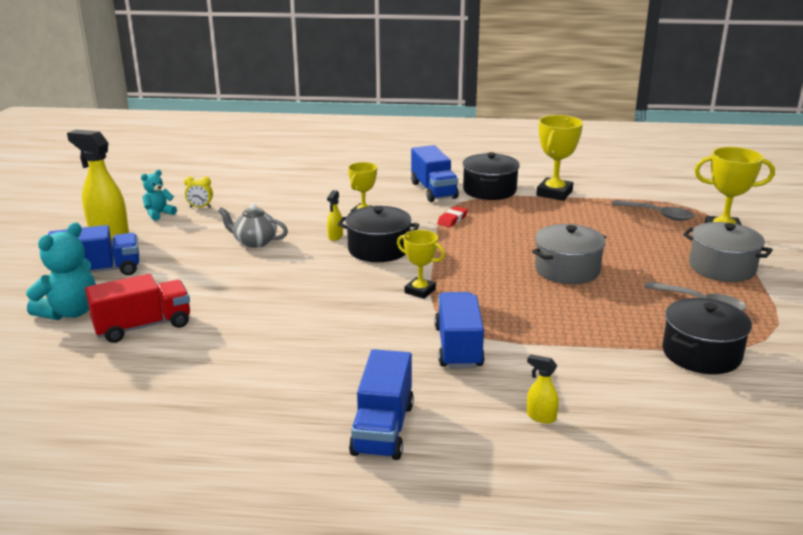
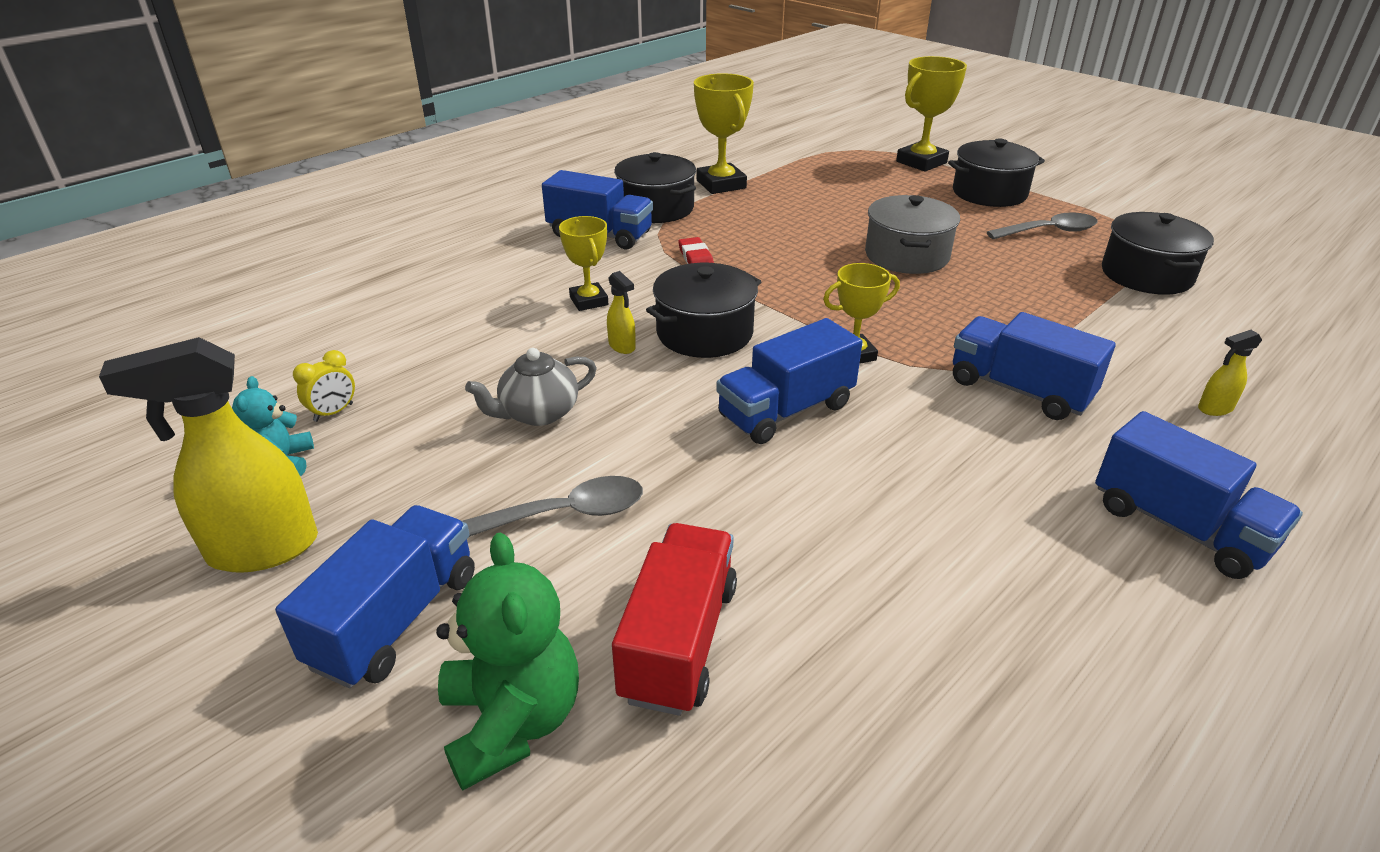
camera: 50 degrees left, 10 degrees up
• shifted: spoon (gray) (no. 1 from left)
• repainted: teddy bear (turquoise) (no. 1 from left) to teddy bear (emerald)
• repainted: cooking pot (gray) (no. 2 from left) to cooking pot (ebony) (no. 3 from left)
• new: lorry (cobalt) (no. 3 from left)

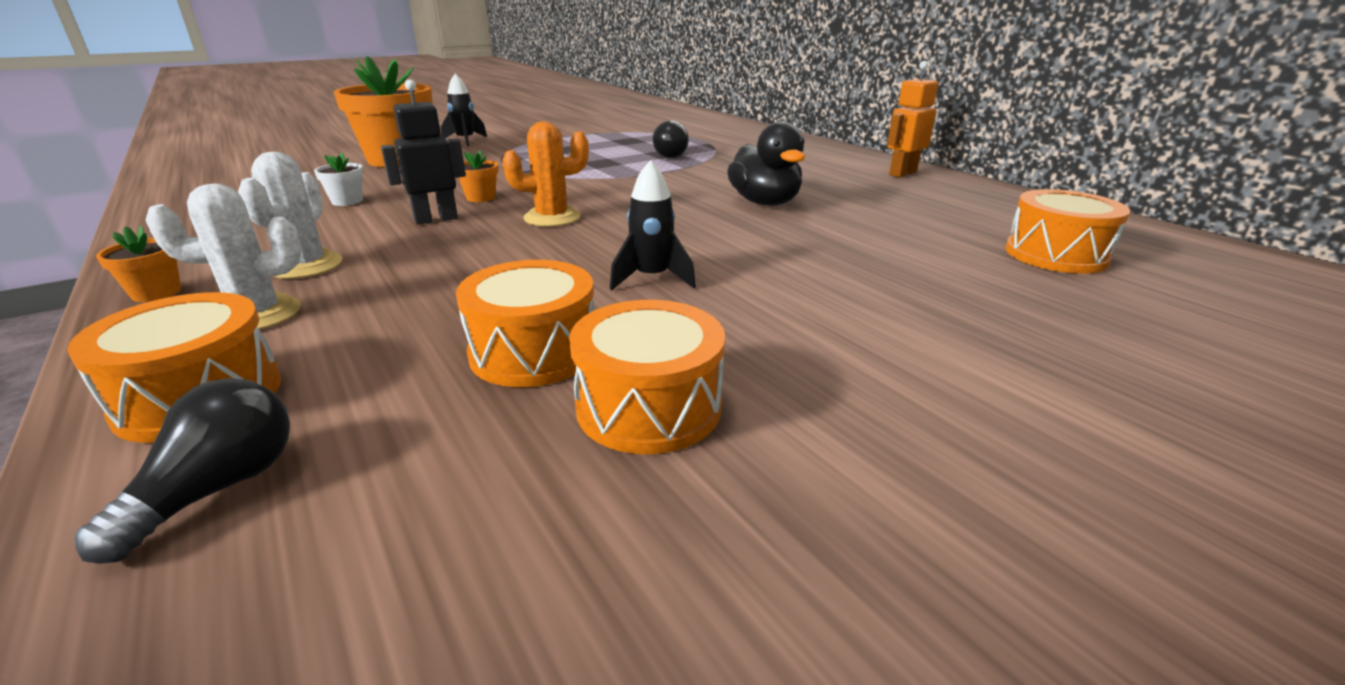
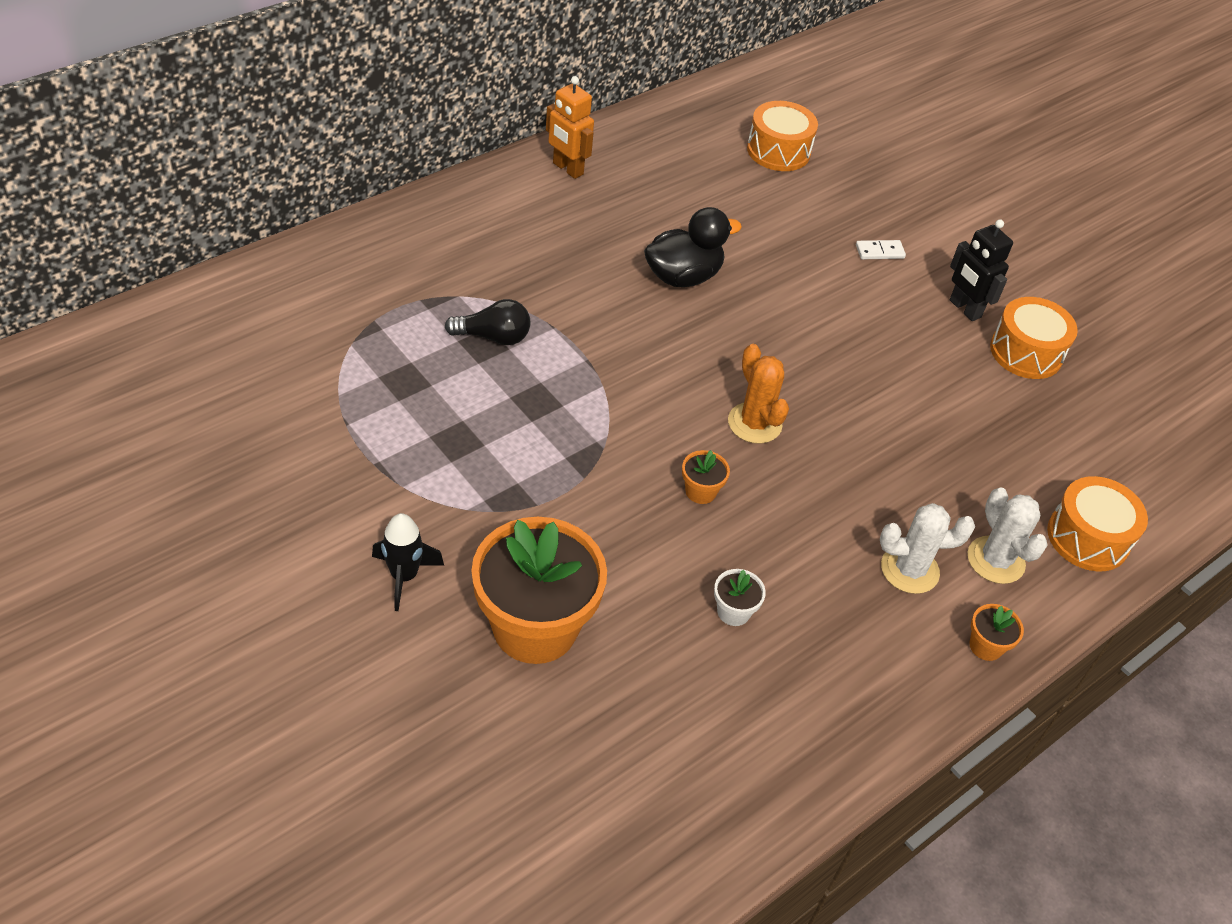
camera: 100 degrees left, 20 degrees up
• shifted: toy robot (ebony)
• gone: spaceship (ebony) (no. 2 from left)
• gone: toy drum (orange-coloured) (no. 2 from left)
• gone: lightbulb (ebony) (no. 1 from left)
• new: domino tile (white)

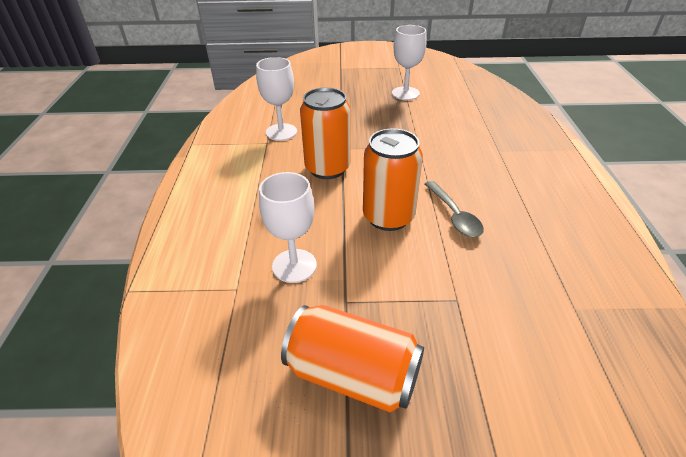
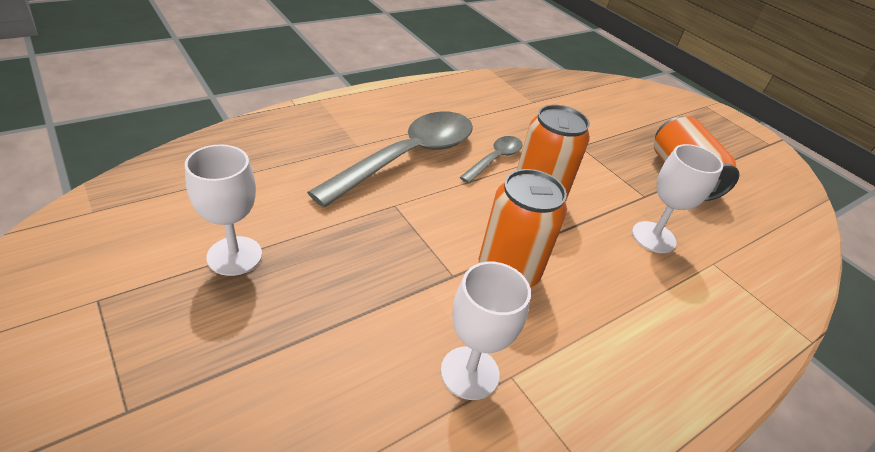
camera: 130 degrees left, 0 degrees up
• new: spoon (gray) (no. 1 from left)

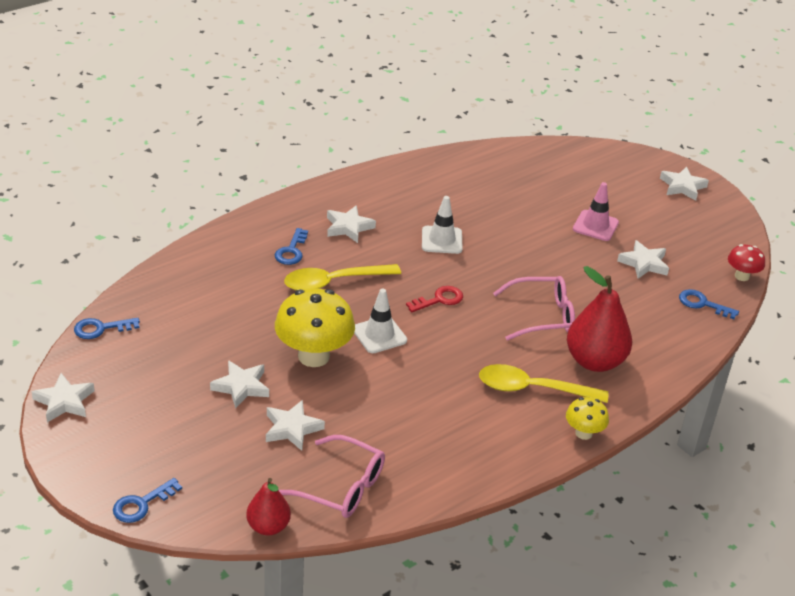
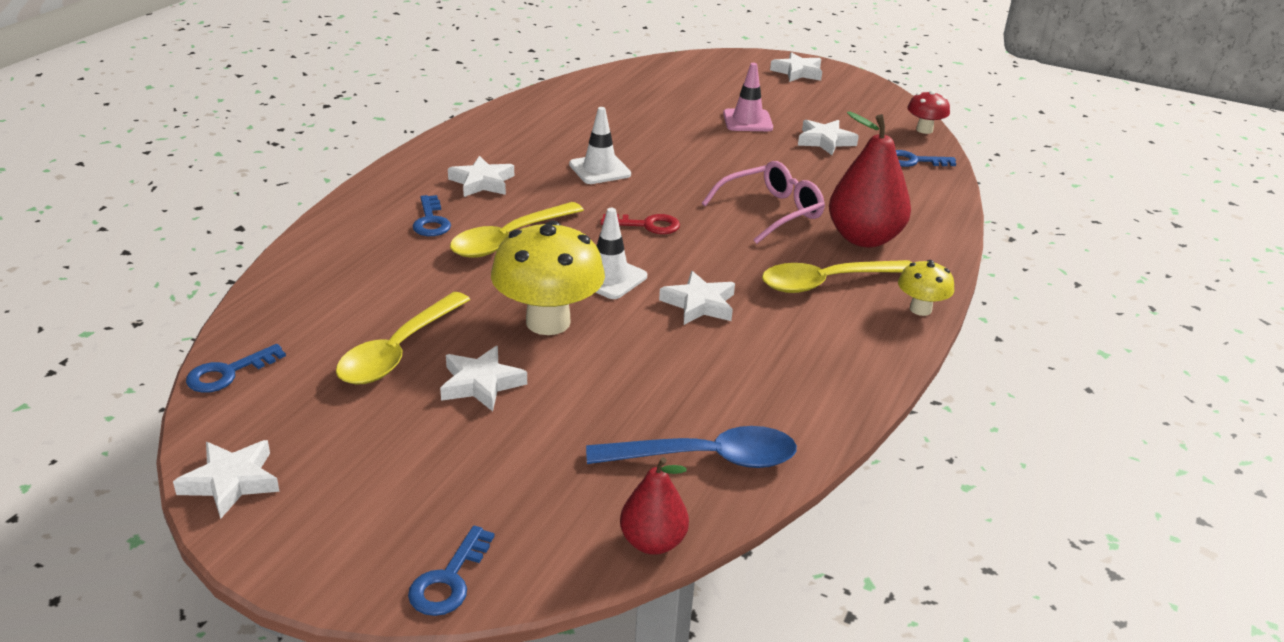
camera: 25 degrees left, 5 degrees down
• rotated: key (crimson) 60 degrees clockwise
• shifted: star (white) (no. 3 from left in the first image) to star (white) (no. 4 from left)
• swapped: eyeglasses (rose-pink) (no. 1 from left) to spoon (cobalt)
• new: spoon (yellow) (no. 1 from left)

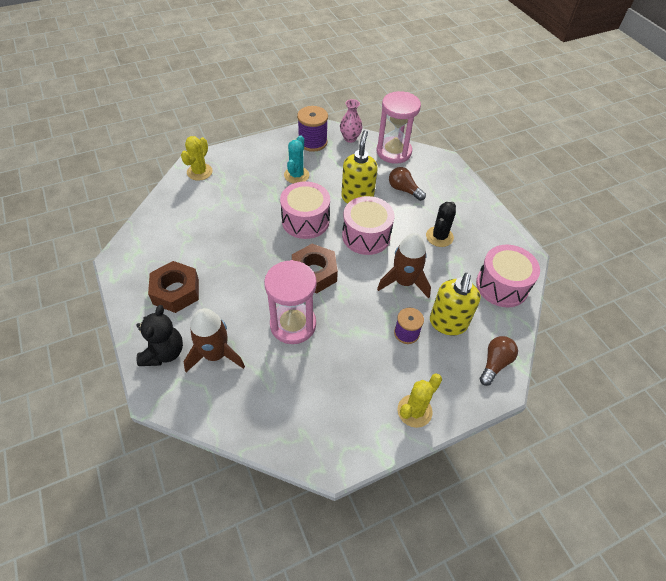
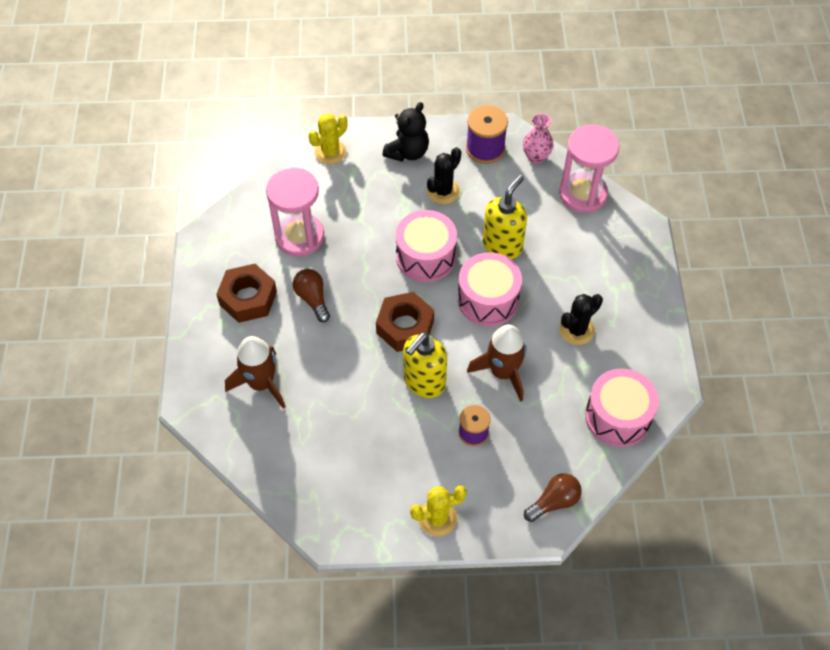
camera: 25 degrees right, 5 degrees up
• repainted: prickly plant (turquoise) to prickly plant (ebony) (no. 1 from left)
• shifted: lightbulb (dark brown) (no. 1 from left)
• shifted: sand timer (rose-pink) (no. 1 from left)
• shifted: soap dispenser (yellow) (no. 2 from left in the first image) to soap dispenser (yellow) (no. 1 from left)
• shifted: teddy bear (ebony)

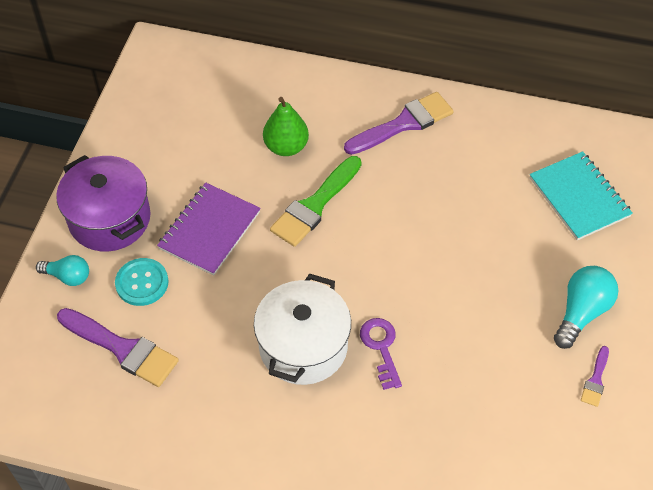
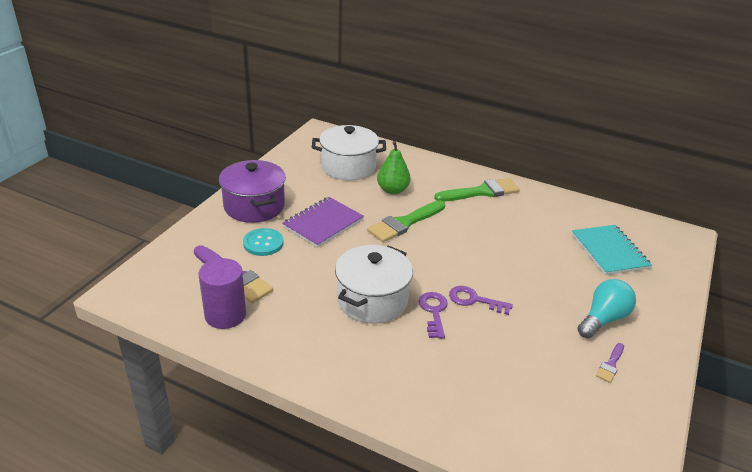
camera: 10 degrees right, 20 degrees down
• repainted: brush (purple) (no. 2 from left) to brush (emerald) (no. 2 from left)
• gone: lightbulb (turquoise) (no. 1 from left)
• new: cooking pot (white) (no. 1 from left)
• new: solid cylinder (purple)
• new: key (purple) (no. 2 from left)

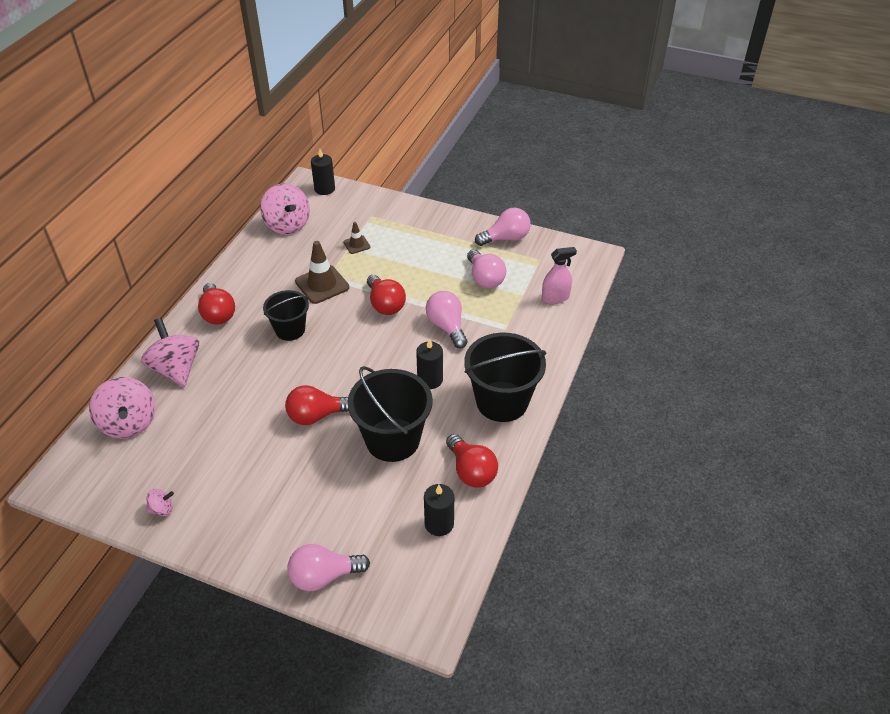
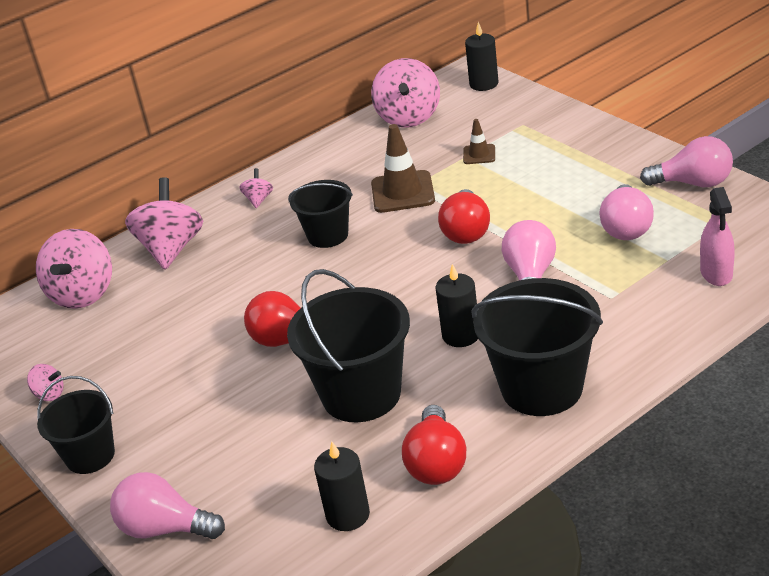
camera: 35 degrees right, 10 degrees down
• rotated: spray bottle (rose-pink) 75 degrees clockwise
• swapped: lightbulb (crimson) (no. 1 from left) to toy top (rose-pink) (no. 4 from left)
• new: pail (ebony) (no. 1 from left)

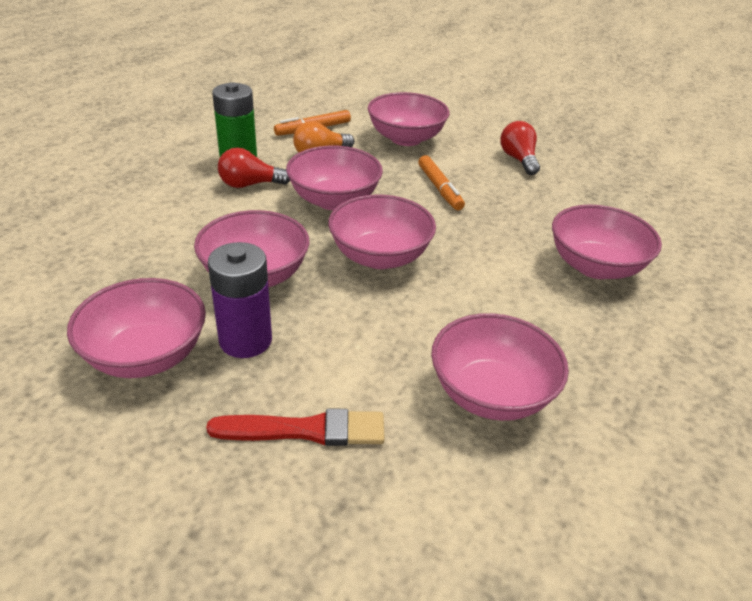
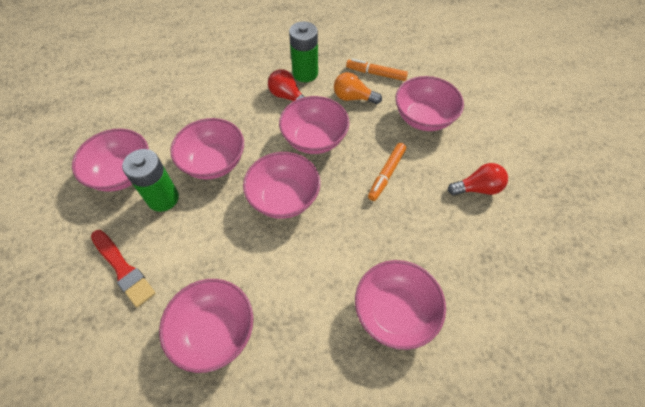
camera: 50 degrees right, 20 degrees up
• rotated: lightbulb (crimson) (no. 2 from left) 45 degrees clockwise
• repainted: AA battery (purple) to AA battery (emerald) (no. 1 from left)

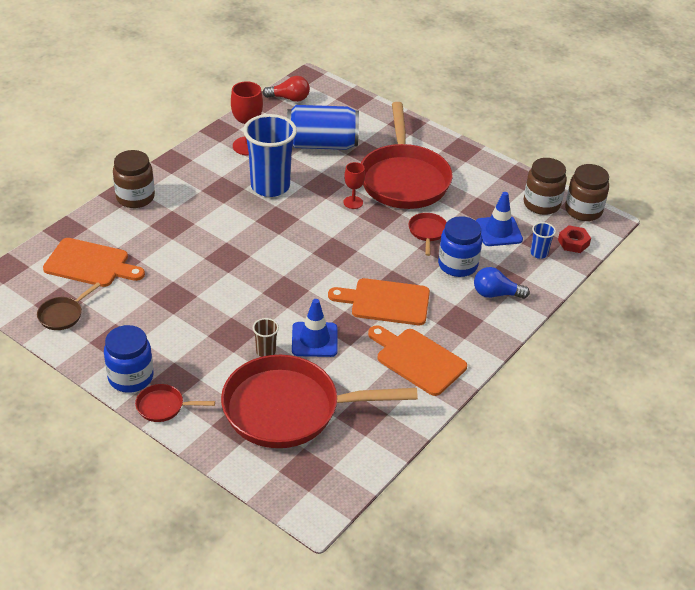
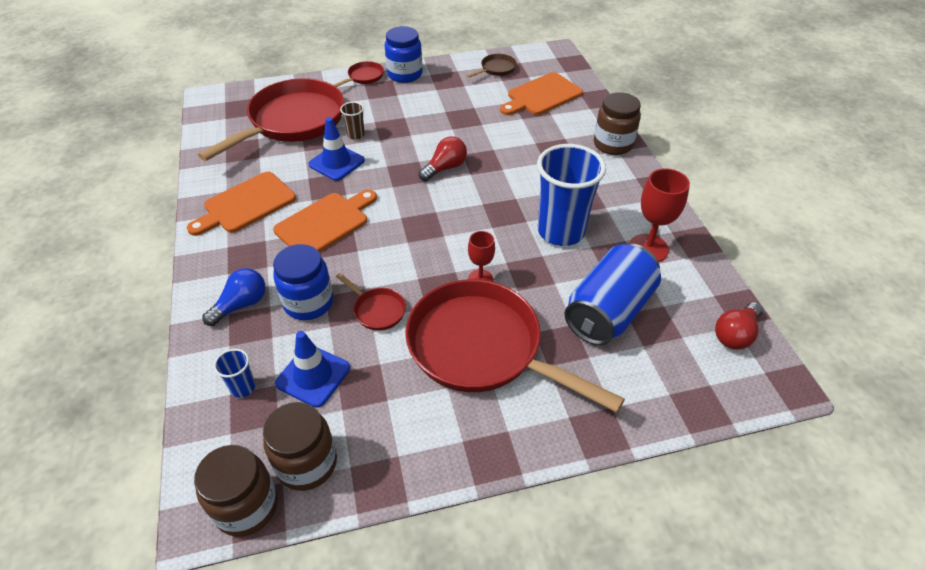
camera: 130 degrees right, 5 degrees up
• gone: hexagon nut (crimson)
• rotated: frying pan (dark brown) 60 degrees clockwise
• rotated: chopping board (orange-coloured) (no. 3 from left in the first image) 150 degrees clockwise
• new: lightbulb (crimson) (no. 1 from left)

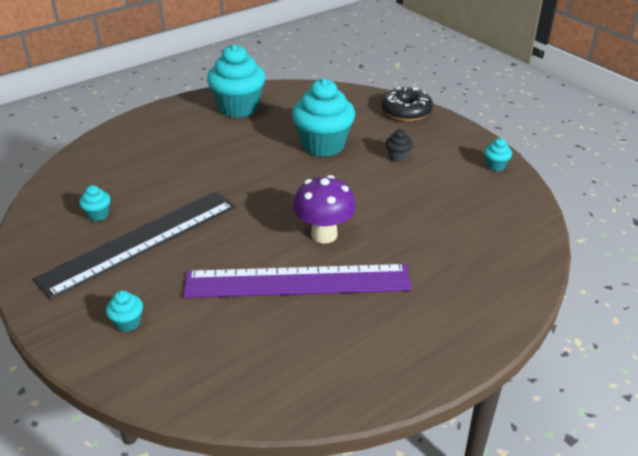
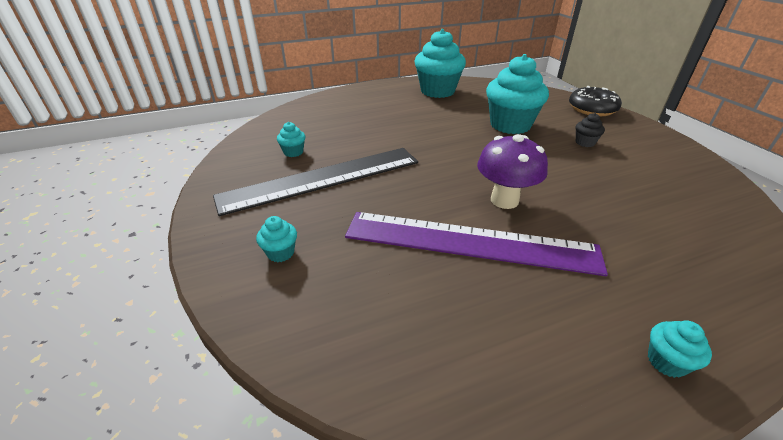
camera: 15 degrees right, 0 degrees up
• shifted: cupcake (turquoise) (no. 5 from left)

